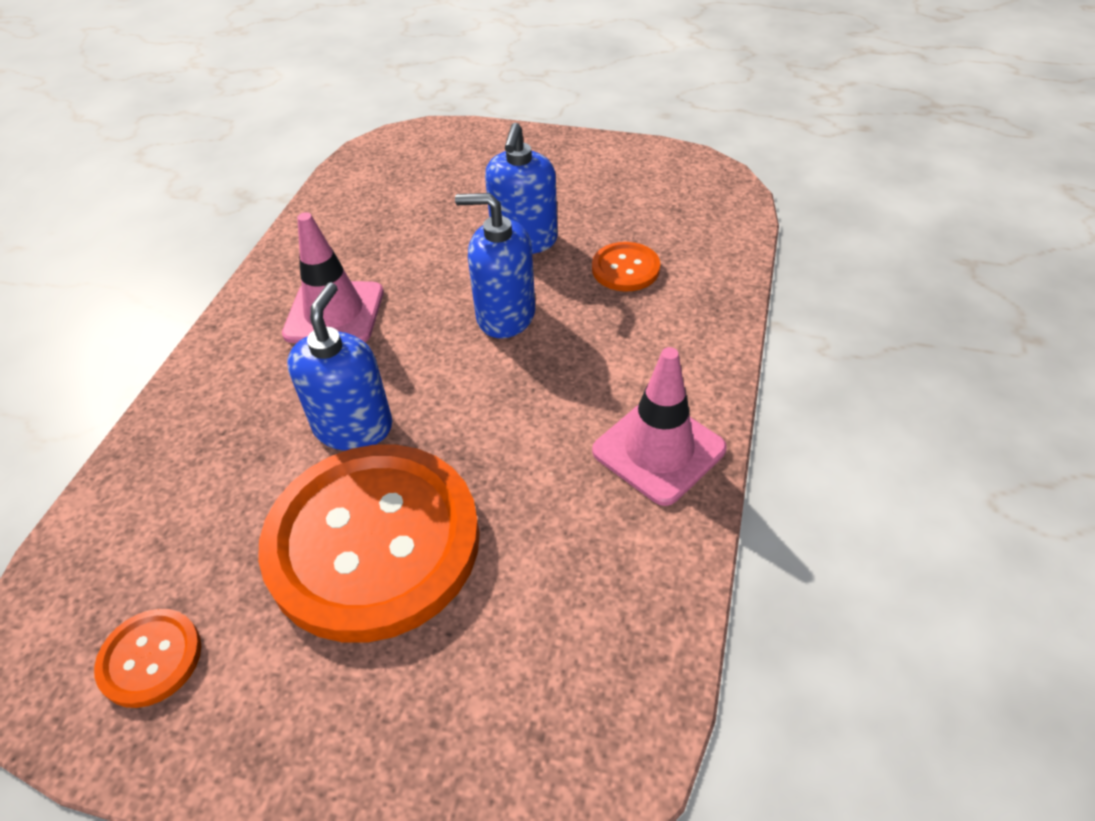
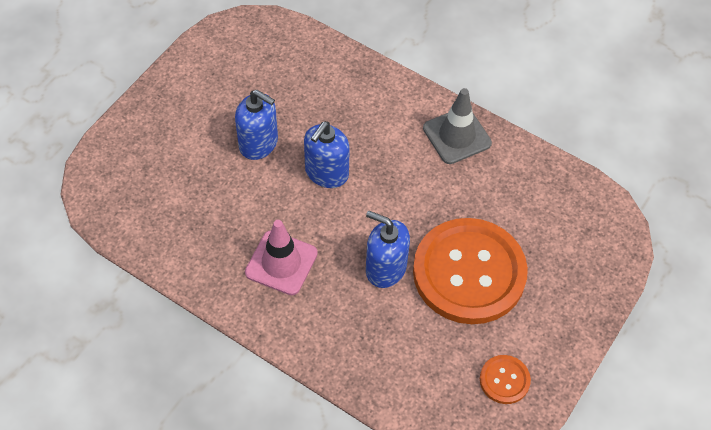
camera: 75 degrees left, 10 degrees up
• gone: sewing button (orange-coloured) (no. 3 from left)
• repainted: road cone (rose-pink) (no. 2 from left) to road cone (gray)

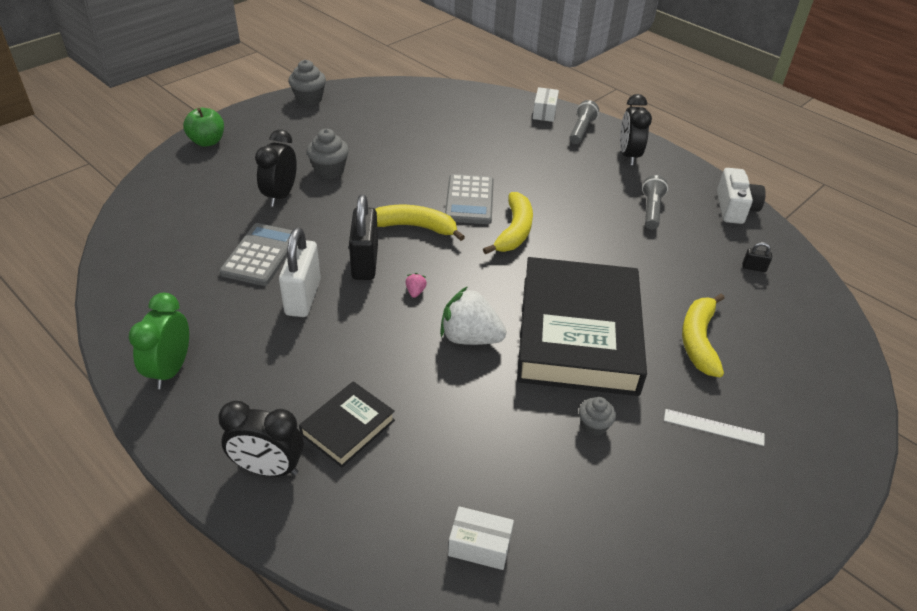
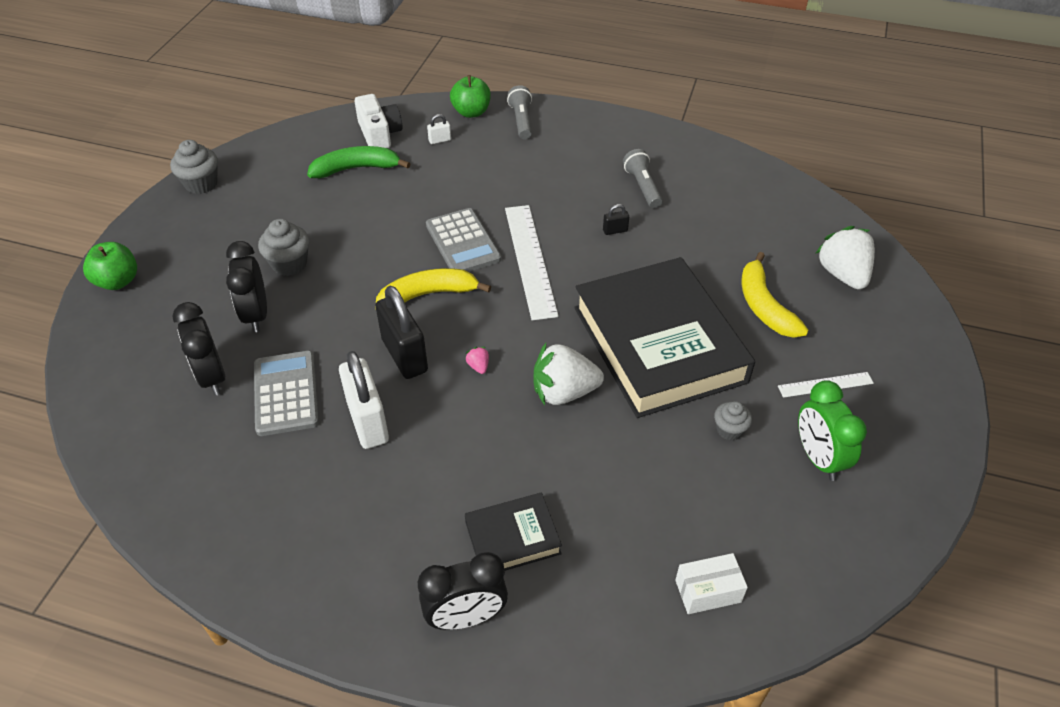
camera: 25 degrees left, 5 degrees up
• swapped: parcel (white) (no. 2 from left) to apple fruit (emerald) (no. 2 from left)
• shifted: alarm clock (ebony) (no. 3 from left in the first image) to alarm clock (ebony) (no. 1 from left)
• shifted: camera (white)
• swapped: banana fruit (yellow) (no. 2 from left) to straightedge (white) (no. 1 from left)
• shifted: small lock (ebony) (no. 2 from left)
• shifted: alarm clock (emerald)
• rotated: hardback (ebony) (no. 1 from left) 60 degrees clockwise
• new: small lock (white) (no. 2 from left)
• new: banana fruit (emerald)
• new: berry (white) (no. 2 from left)

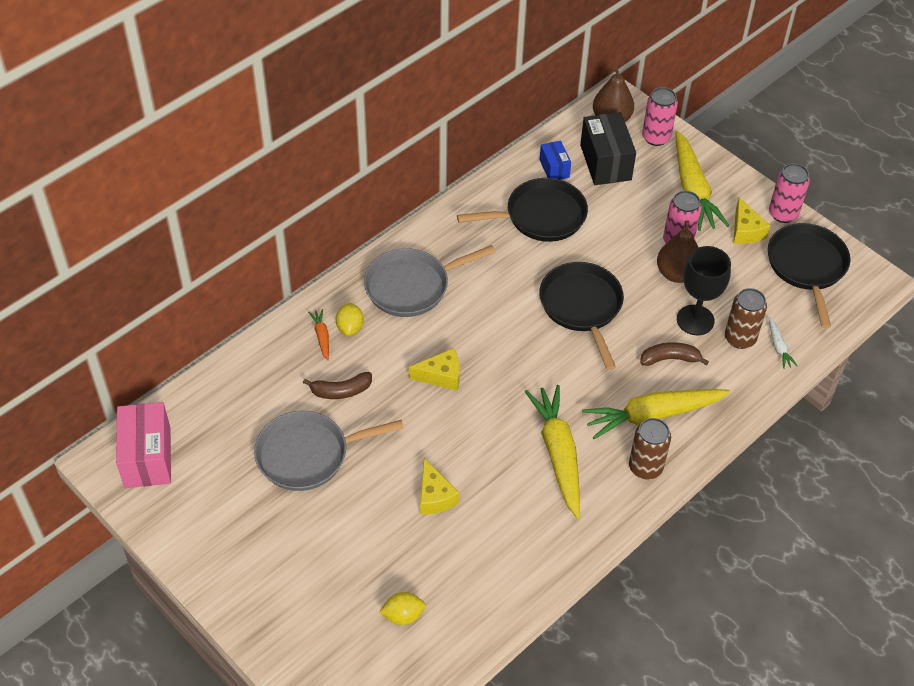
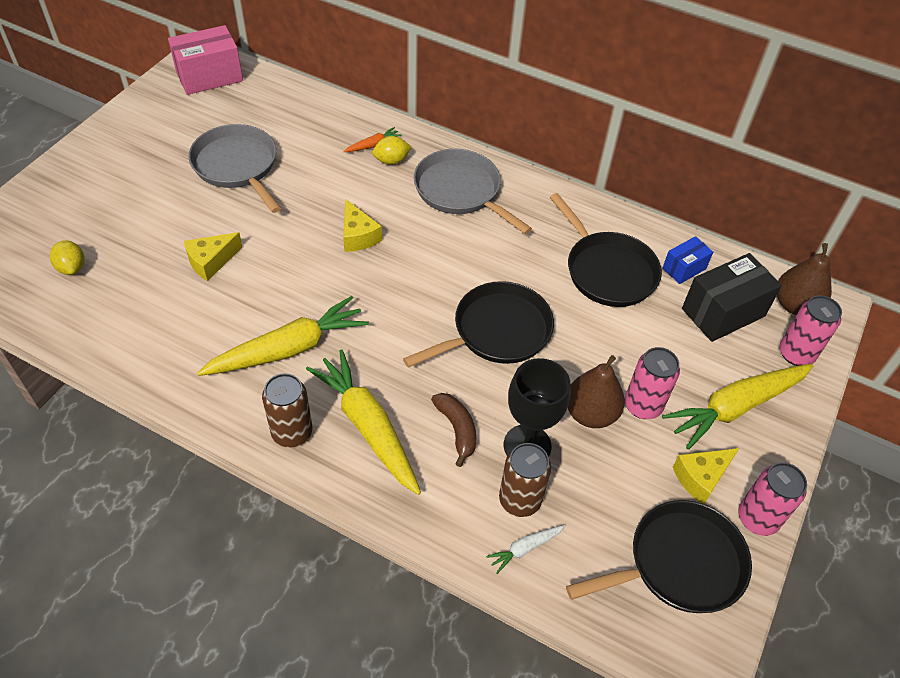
camera: 70 degrees right, 0 degrees up
• gone: banana fruit (dark brown) (no. 1 from left)

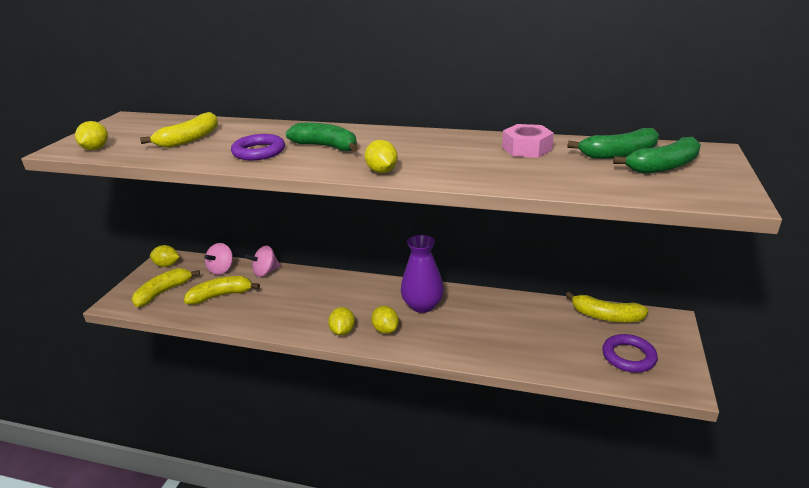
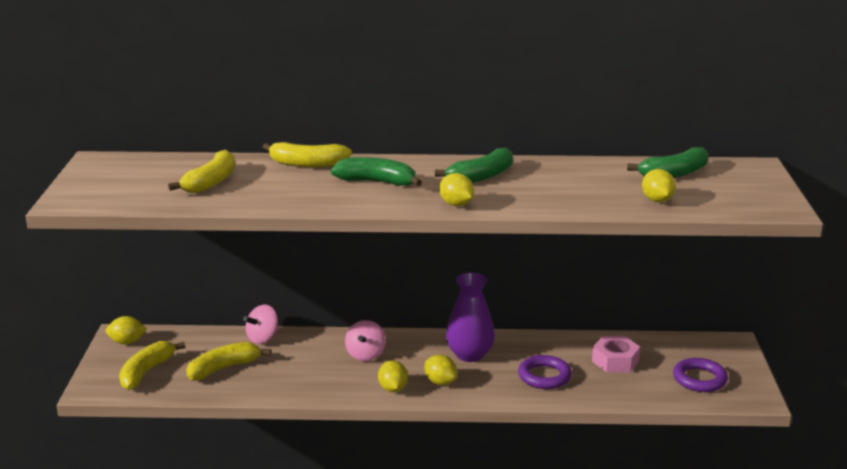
camera: 15 degrees left, 5 degrees down
• shifted: toy lemon (yellow) (no. 1 from left in the first image) to toy lemon (yellow) (no. 5 from left)
• shifted: hexagon nut (rose-pink)
• shifted: hoop (purple) (no. 1 from left)
• shifted: banana fruit (emerald) (no. 3 from left in the first image) to banana fruit (emerald) (no. 2 from left)
• shifted: toy top (rose-pink) (no. 1 from left in the first image) to toy top (rose-pink) (no. 2 from left)
• shifted: banana fruit (yellow) (no. 4 from left)

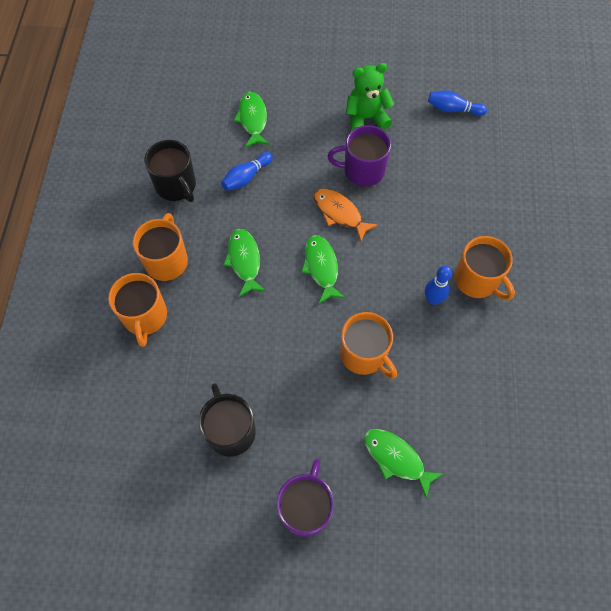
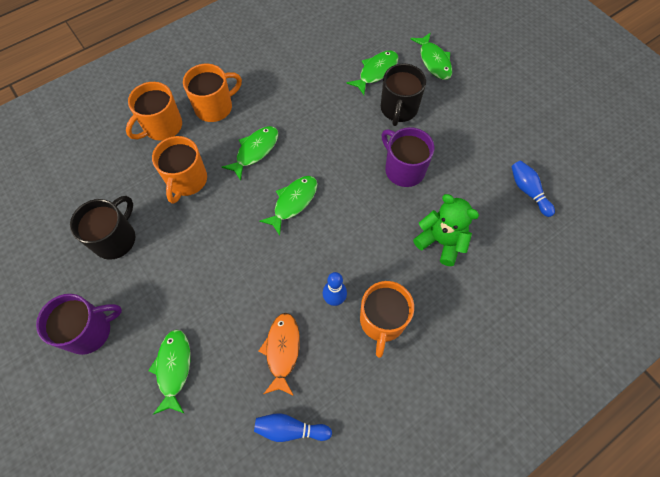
camera: 50 degrees right, 0 degrees up
• shifted: teddy bear (emerald)
• shifted: mug (ebony) (no. 1 from left in the first image) to mug (ebony) (no. 2 from left)
• shifted: tenpin (cobalt) (no. 1 from left)
• shifted: toy fish (orange-coloured)
• shifted: mug (orange-coloured) (no. 3 from left in the first image) to mug (orange-coloured) (no. 2 from left)
• new: toy fish (emerald) (no. 5 from left)

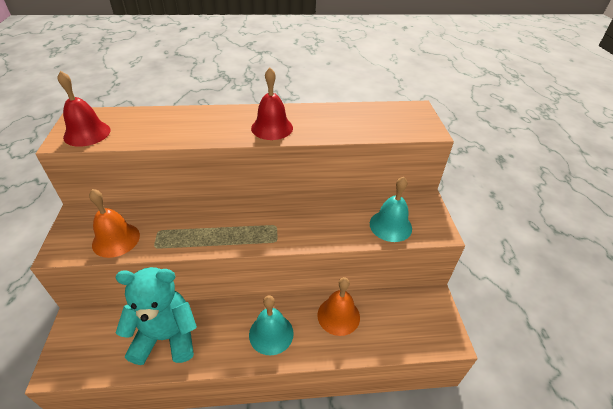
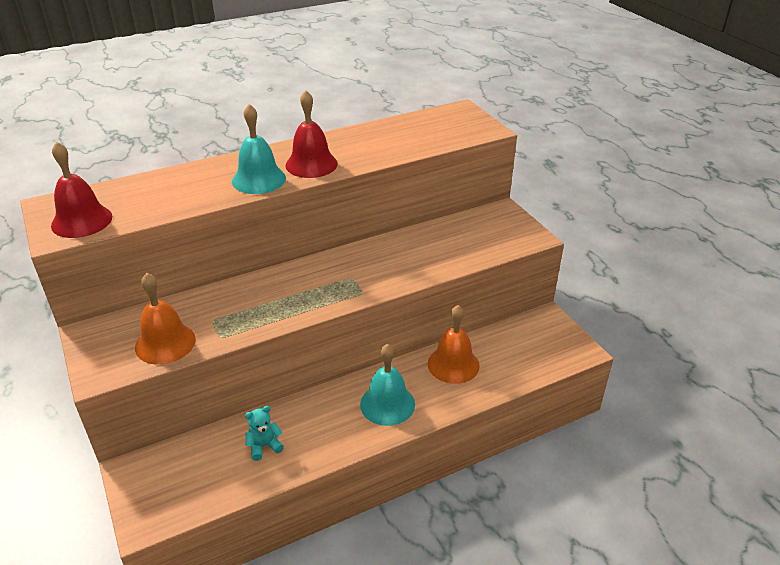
camera: 20 degrees left, 5 degrees down
• shifted: school bell (turquoise) (no. 2 from left in the first image) to school bell (turquoise) (no. 1 from left)
• scaled: teddy bear (turquoise) x0.40

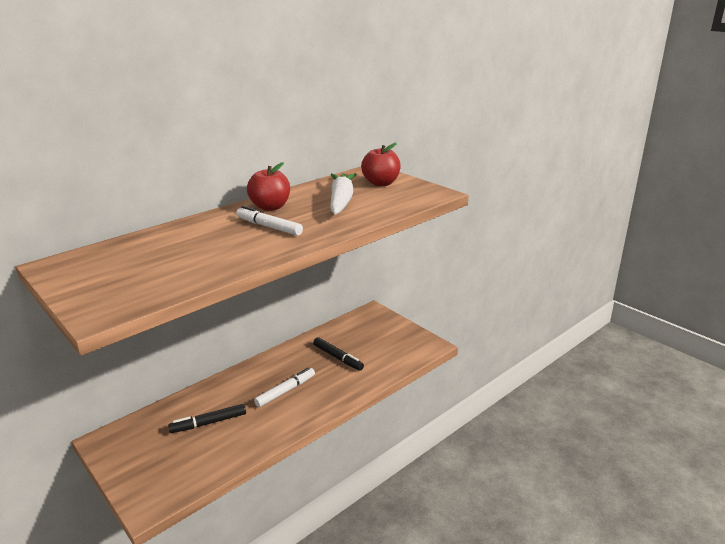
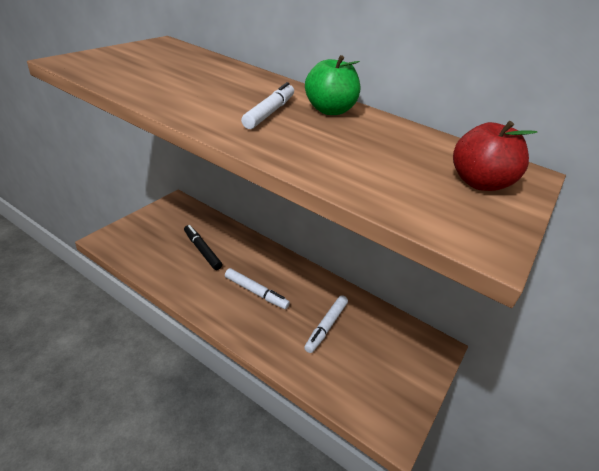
camera: 70 degrees right, 10 degrees up
• repainted: apple fruit (crimson) (no. 1 from left) to apple fruit (emerald)
• gone: carrot (white)
• repainted: marker pen (ebony) (no. 2 from left) to marker pen (white) (no. 3 from left)

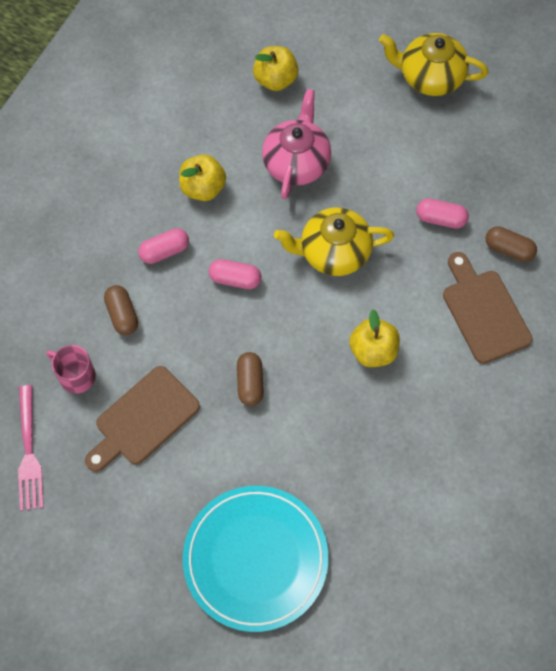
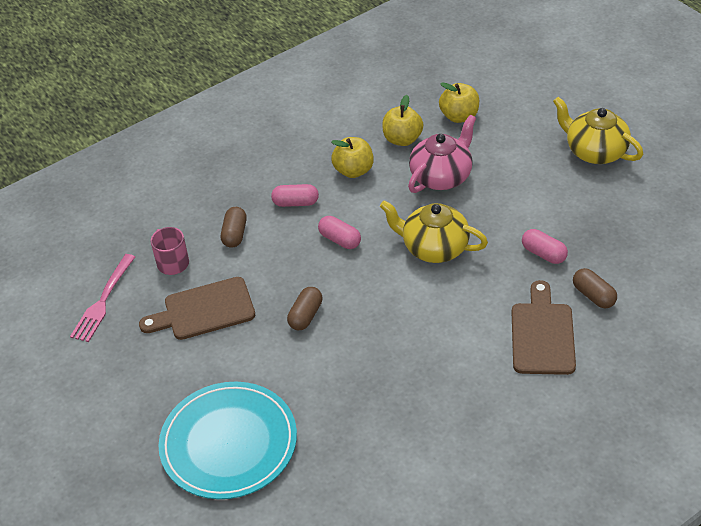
camera: 30 degrees right, 20 degrees down
• shifted: apple fruit (yellow) (no. 3 from left in the first image) to apple fruit (yellow) (no. 2 from left)

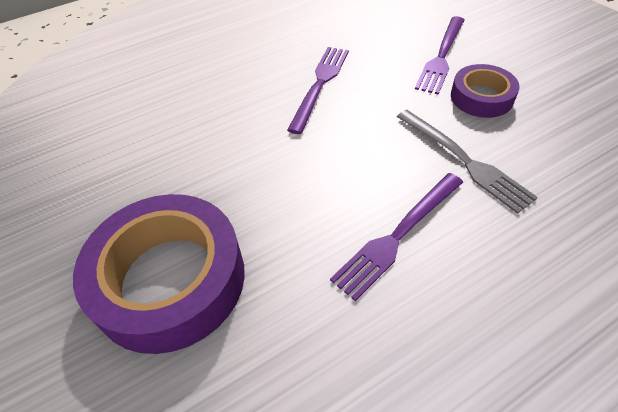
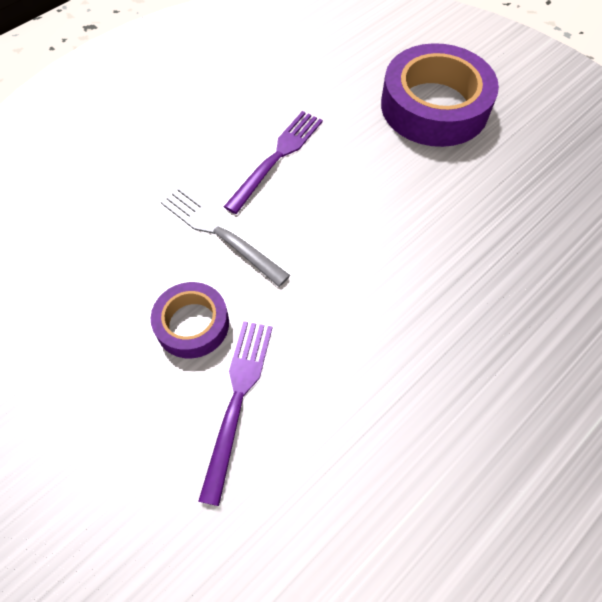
camera: 165 degrees right, 10 degrees up
• gone: dinner fork (purple) (no. 1 from left)

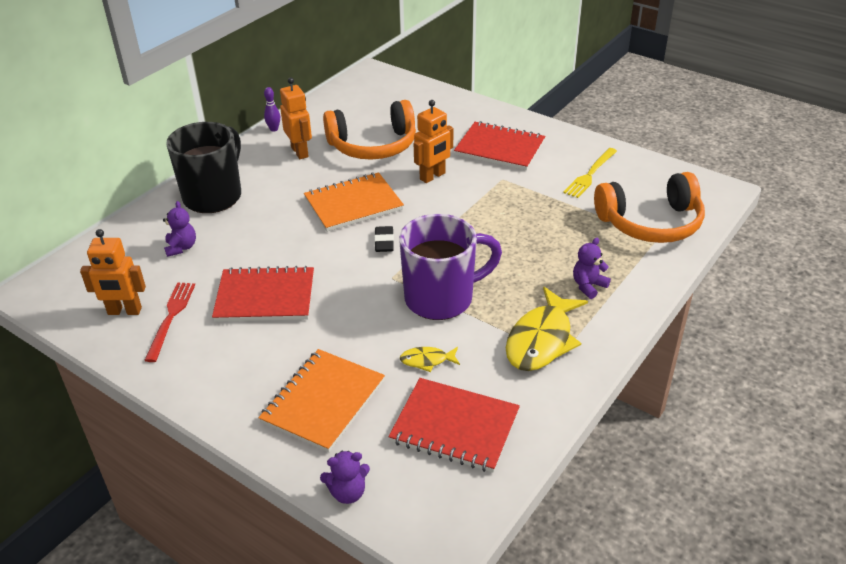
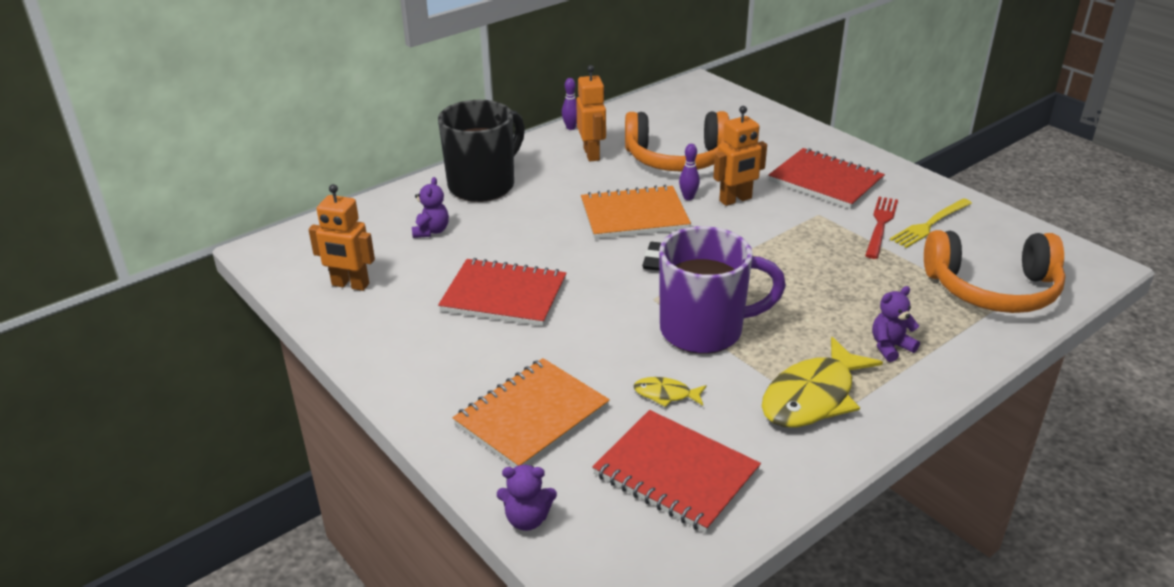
camera: 15 degrees right, 5 degrees down
• shifted: dinner fork (crimson)
• new: tenpin (purple) (no. 2 from left)

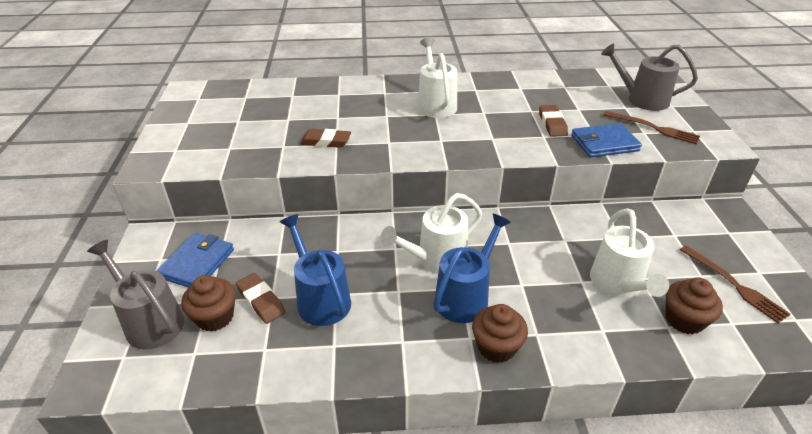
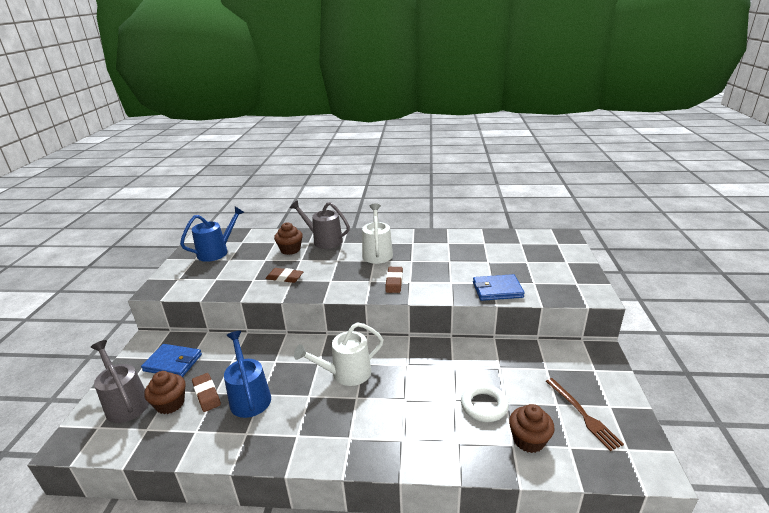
camera: 10 degrees right, 10 degrees down
• shifted: watering pot (gray) (no. 2 from left)
• shifted: gum eraser (dark brown) (no. 3 from left)
• gone: dinner fork (dark brown) (no. 1 from left)
• swapped: watering pot (white) (no. 3 from left) to hoop (white)
• shifted: watering pot (cobalt) (no. 2 from left in the first image) to watering pot (cobalt) (no. 1 from left)
• rotated: card wallet (cobalt) (no. 1 from left) 75 degrees clockwise
• shifted: cupcake (dark brown) (no. 2 from left)

